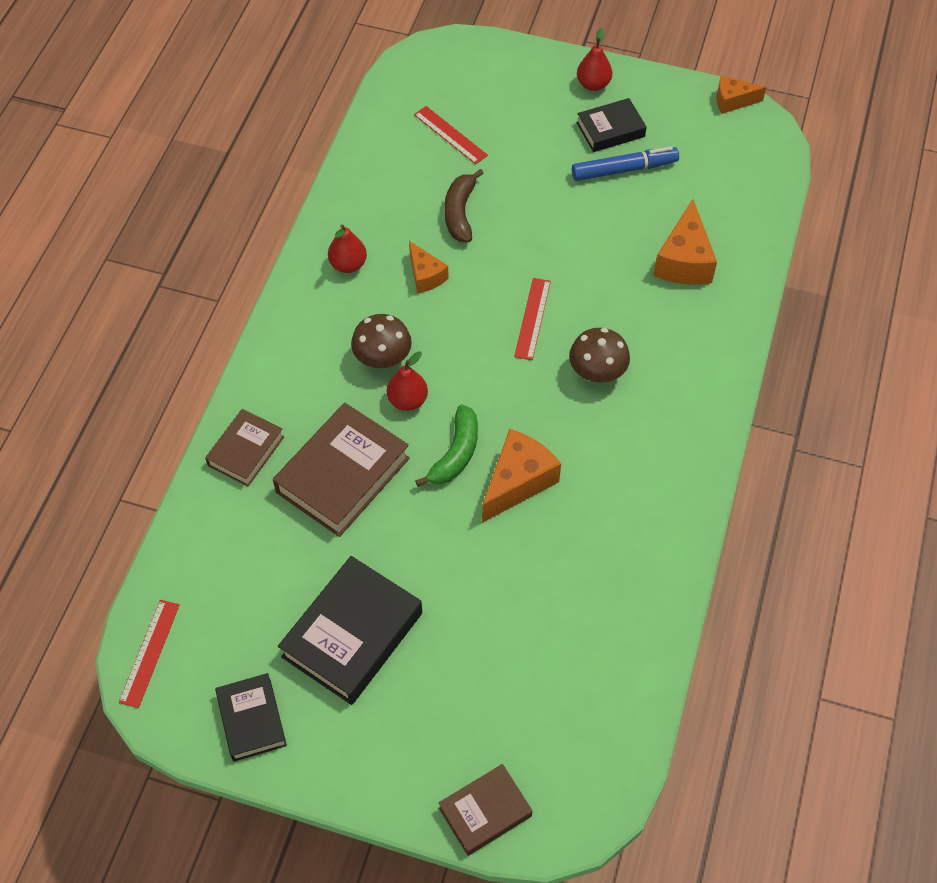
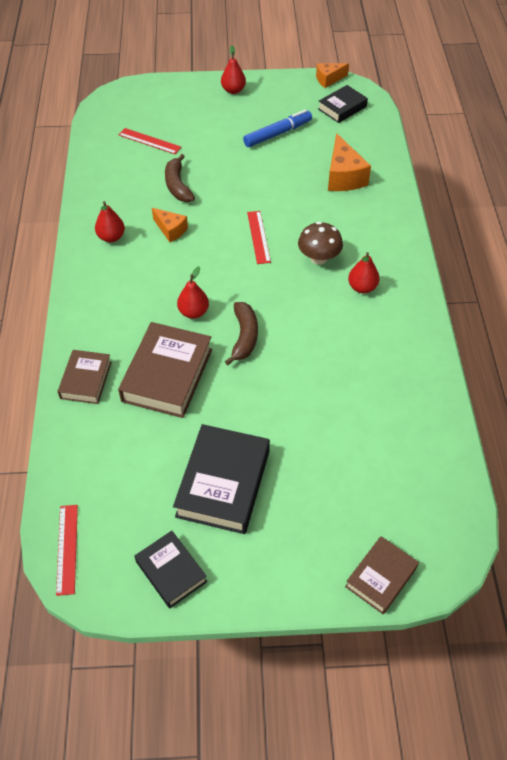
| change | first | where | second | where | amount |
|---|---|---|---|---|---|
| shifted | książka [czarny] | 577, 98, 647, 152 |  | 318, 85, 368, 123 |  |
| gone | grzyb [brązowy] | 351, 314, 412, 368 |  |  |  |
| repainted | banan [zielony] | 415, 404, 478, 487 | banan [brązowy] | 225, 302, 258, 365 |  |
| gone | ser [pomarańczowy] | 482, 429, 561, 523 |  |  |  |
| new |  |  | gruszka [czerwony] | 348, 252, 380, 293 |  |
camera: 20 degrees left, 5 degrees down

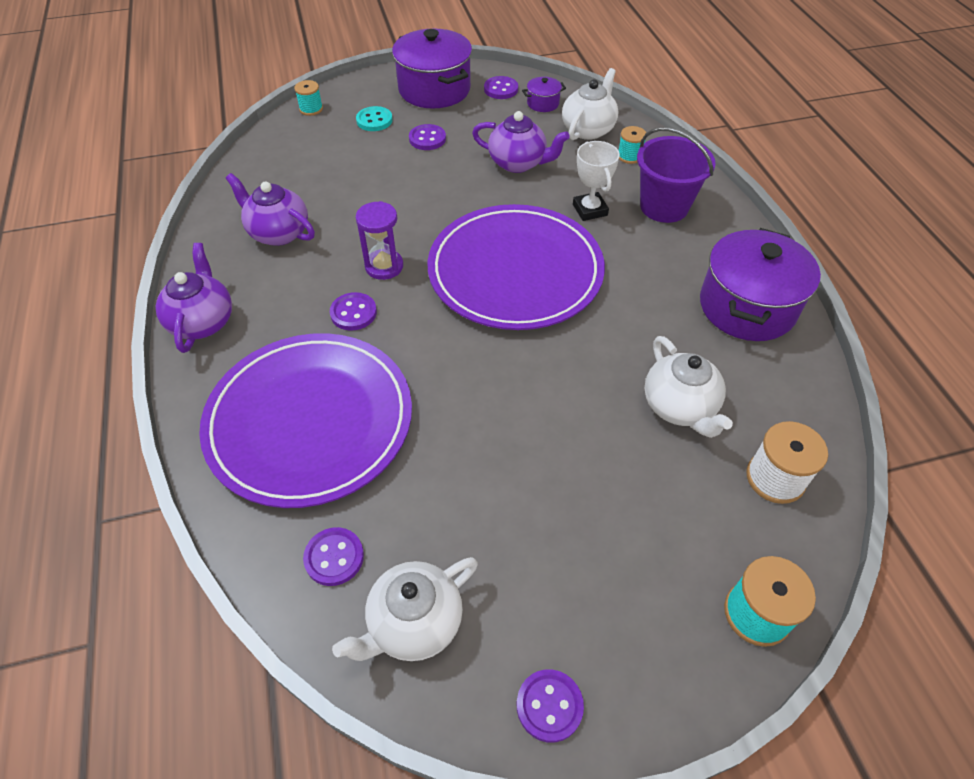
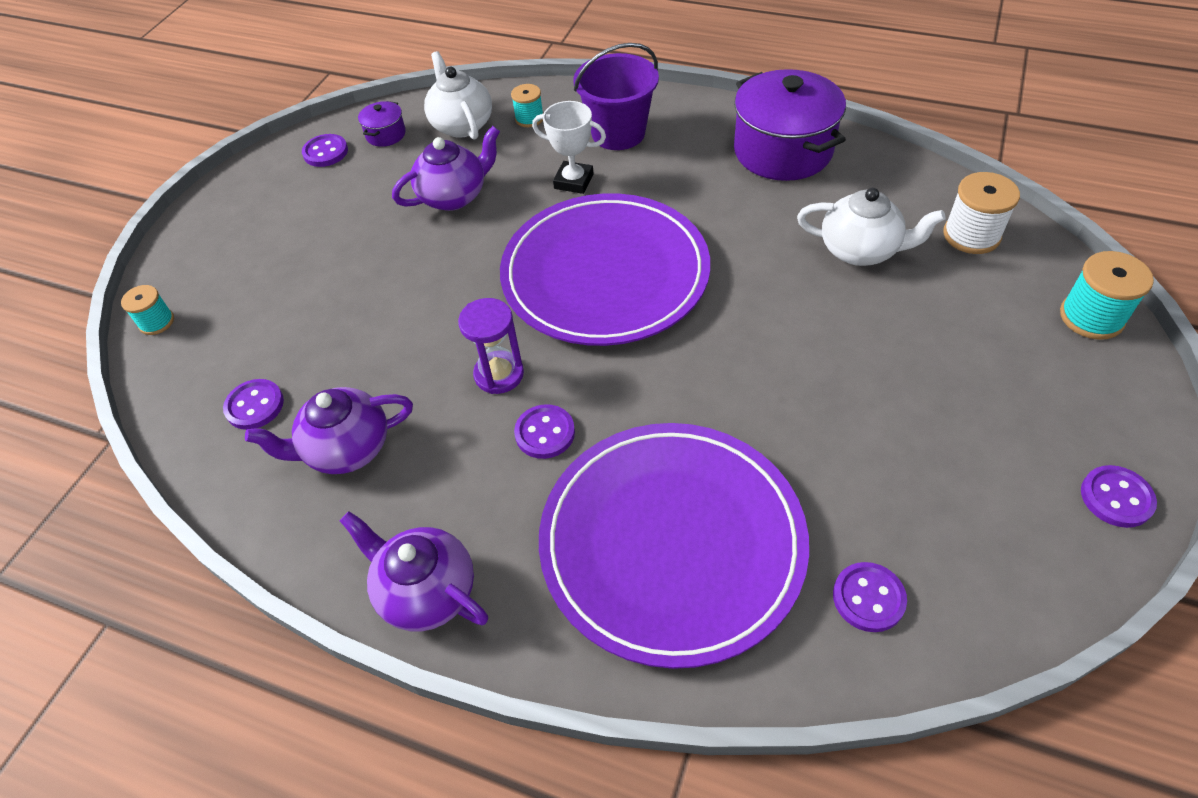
| change | first | where | second | where | amount |
|---|---|---|---|---|---|
| gone | garnek [fioletowy] | 392, 29, 472, 109 |  |  |  |
| gone | guzik [turkusowy] | 356, 106, 393, 131 |  |  |  |
| shifted | guzik [fioletowy] | 409, 124, 446, 150 |  | 223, 379, 284, 430 |  |
| gone | imbryk [biały] | 332, 557, 478, 661 |  |  |  |
camera: 50 degrees left, 0 degrees up

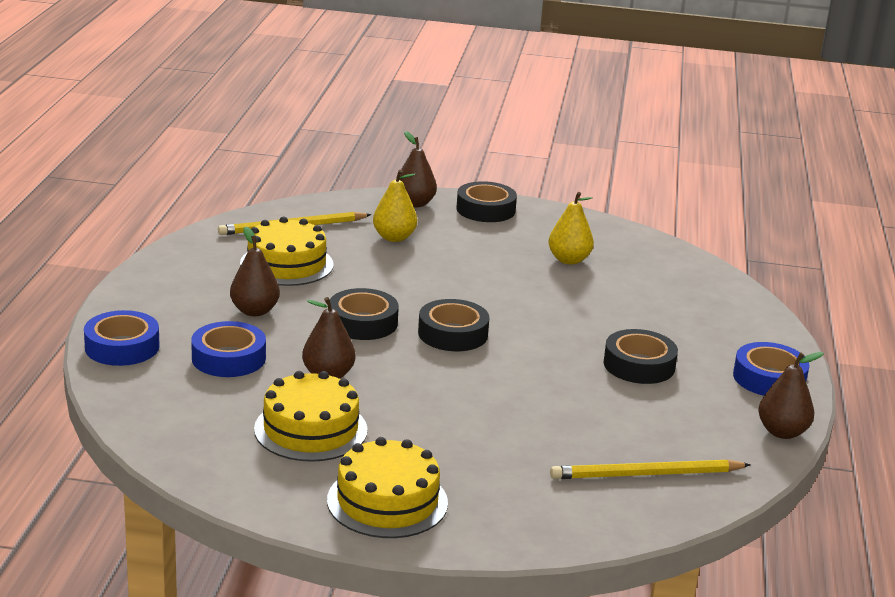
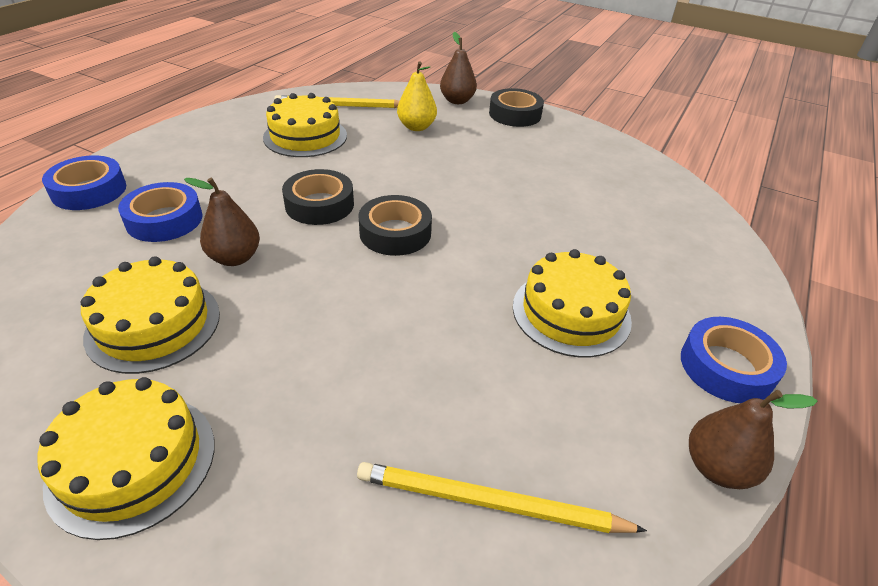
| change | first | where | second | where | amount |
|---|---|---|---|---|---|
| gone | gruszka [żółty] | 548, 192, 594, 264 |  |  |  |
| gone | gruszka [brązowy] | 230, 226, 280, 316 |  |  |  |
| swapped | taśma klejąca [czarny] | 603, 329, 678, 384 | tort [żółty] | 513, 249, 632, 358 |  |
camera: 20 degrees right, 15 degrees up

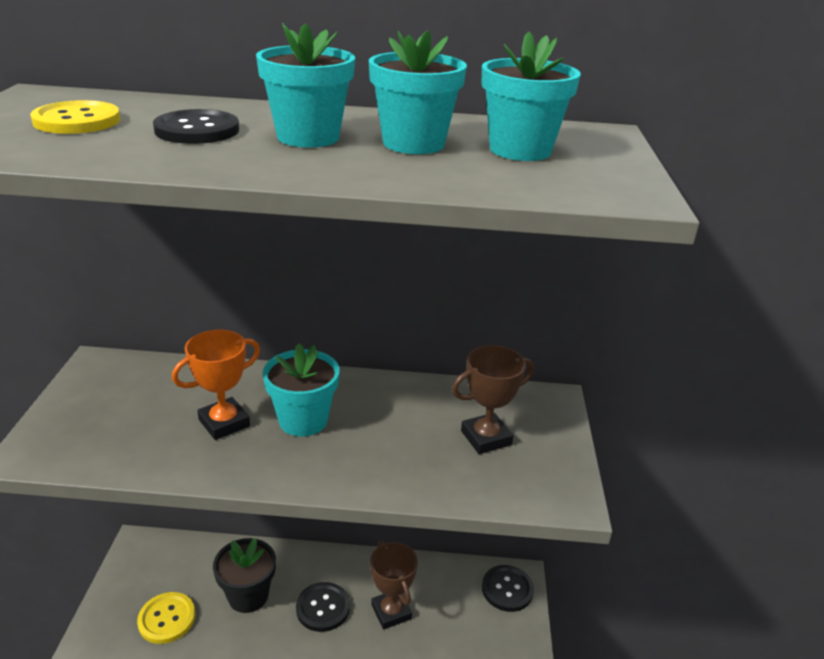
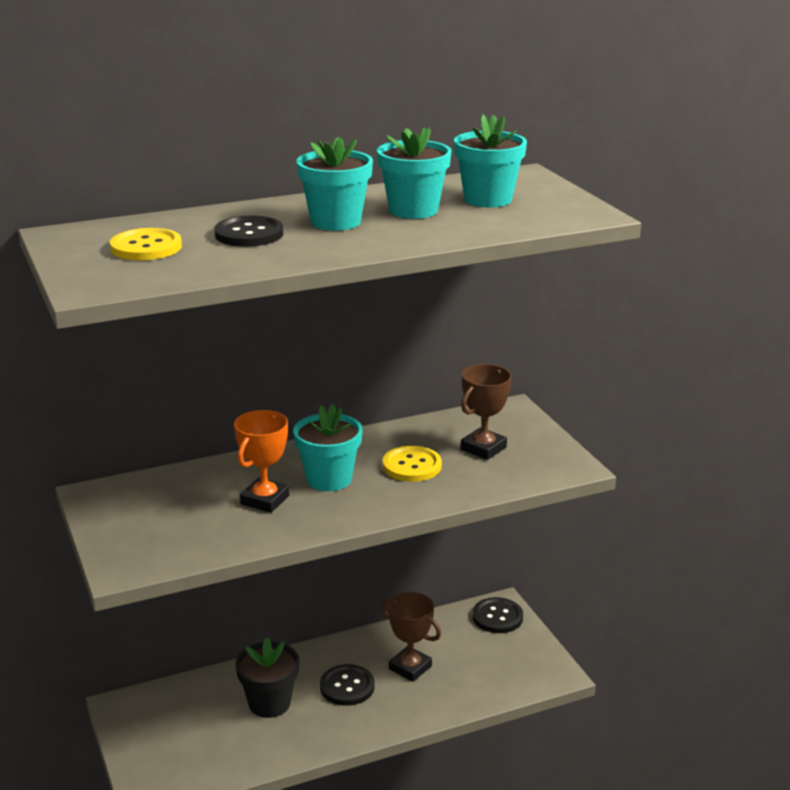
| change | first | where | second | where | amount |
|---|---|---|---|---|---|
| shifted | guzik [żółty] | 137, 592, 195, 644 |  | 383, 446, 442, 482 |  |
camera: 25 degrees left, 5 degrees down

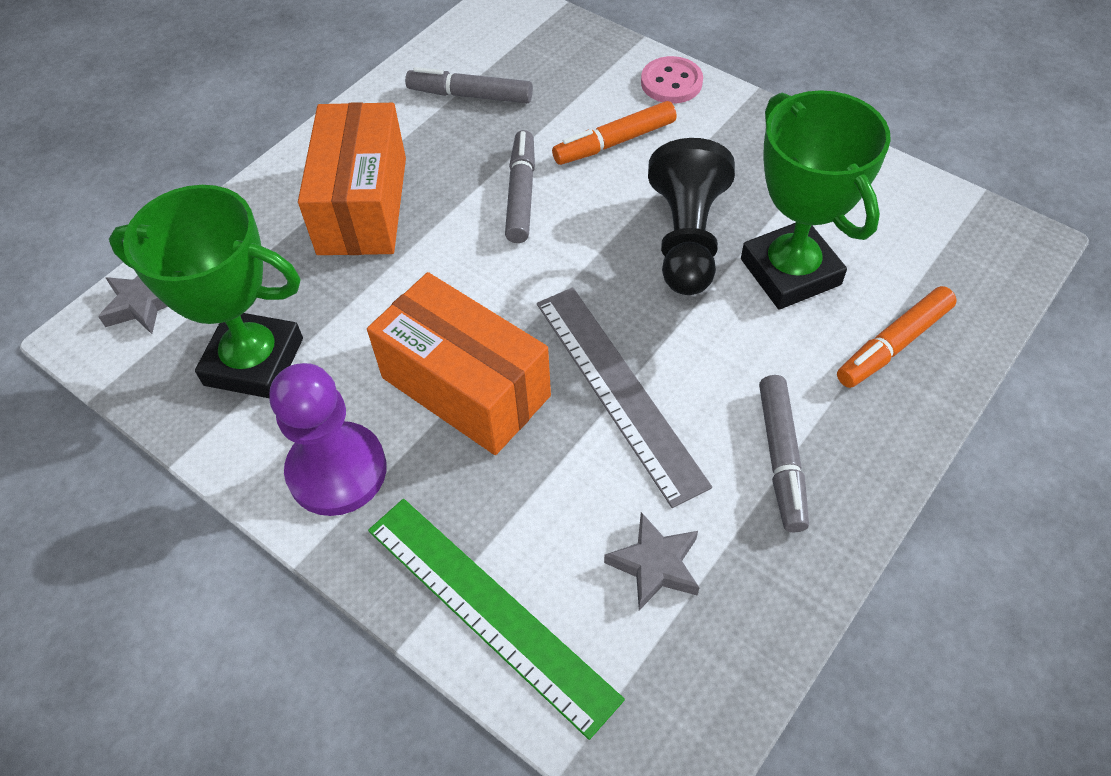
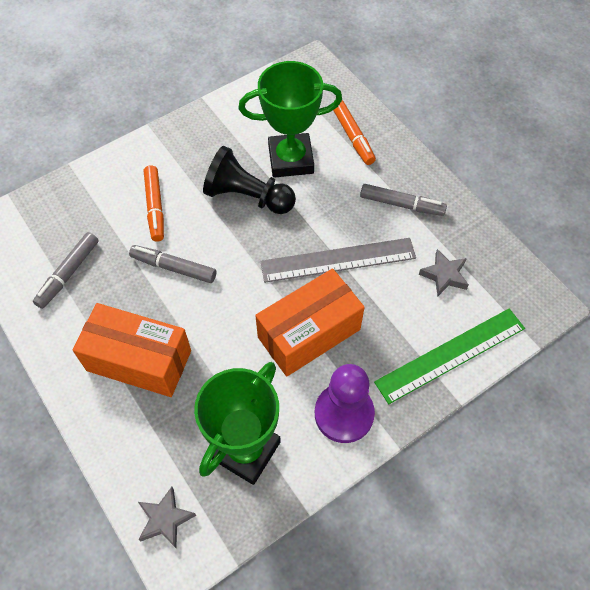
| change | first | where | second | where | amount |
|---|---|---|---|---|---|
| gone | guzik [różowy] | 641, 56, 703, 103 |  |  |  |
camera: 75 degrees left, 5 degrees up

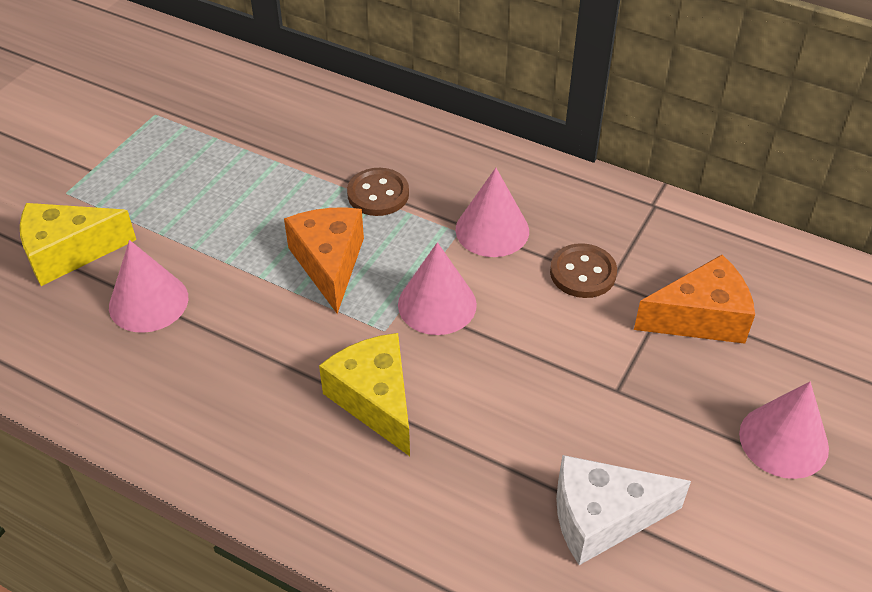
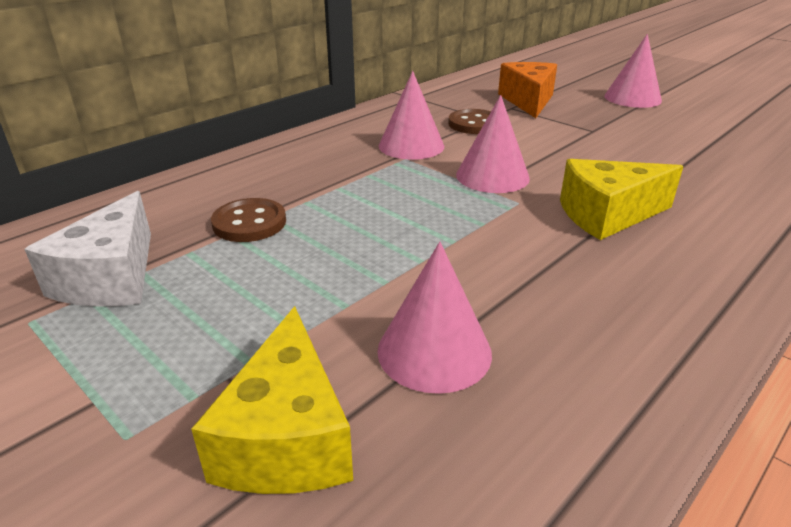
| change | first | where | second | where | amount |
|---|---|---|---|---|---|
| shifted | guzik [brązowy] | 347, 168, 409, 216 |  | 211, 198, 286, 242 |  |
| gone | ser [pomarańczowy] | 284, 207, 364, 314 |  |  |  |
| shifted | ser [biały] | 556, 455, 691, 565 |  | 25, 191, 151, 307 |  |
camera: 75 degrees left, 15 degrees down

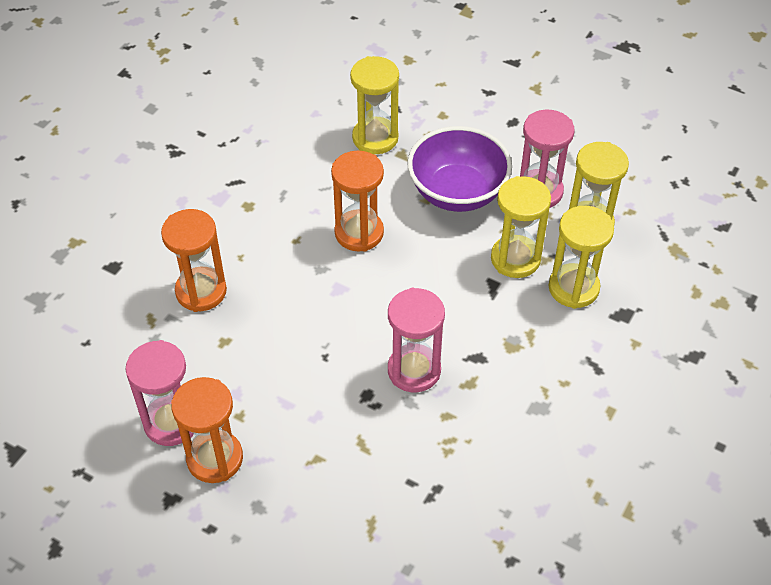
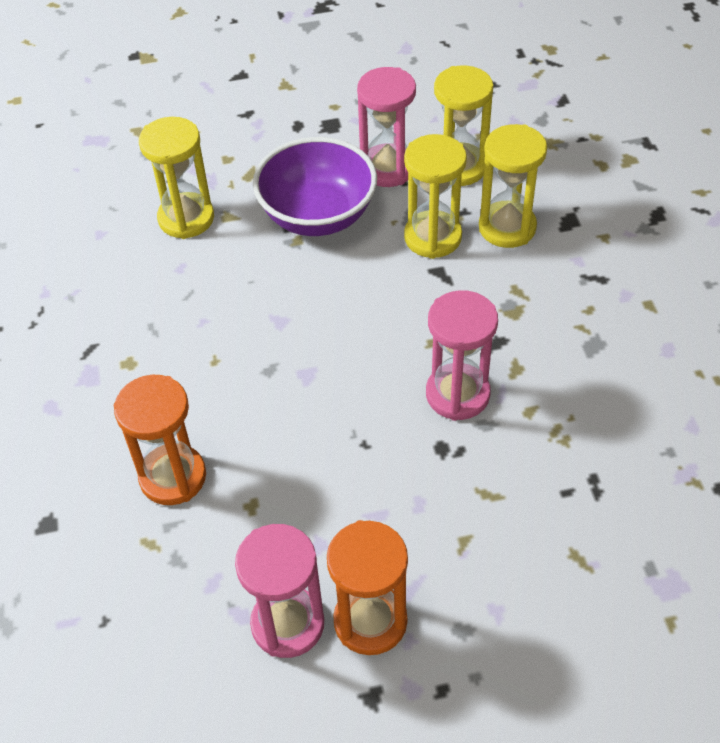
| change | first | where | second | where | amount |
|---|---|---|---|---|---|
| gone | klepsydra [pomarańczowy] | 331, 150, 384, 252 |  |  |  |
camera: 40 degrees left, 0 degrees up

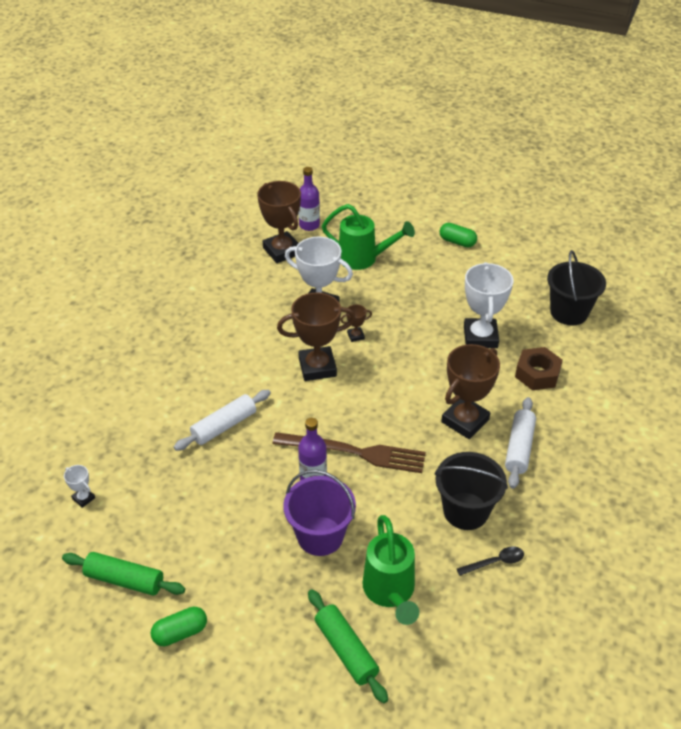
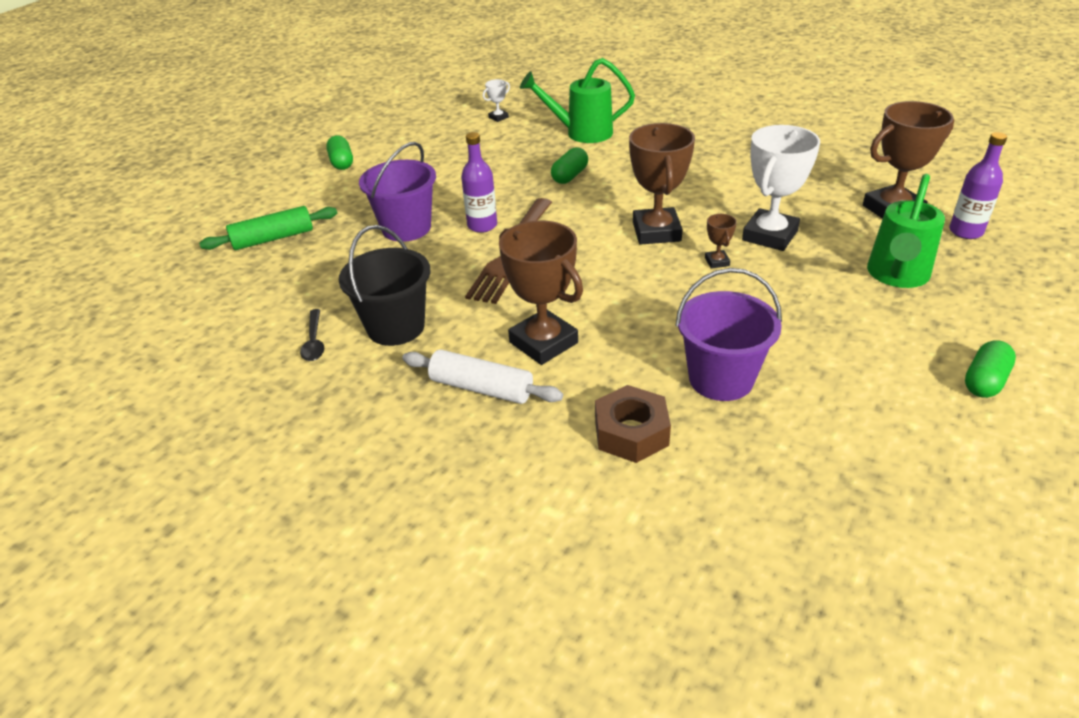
| change | first | where | second | where | amount |
|---|---|---|---|---|---|
| gone | wiadro [czarny] | 547, 250, 606, 325 |  |  |  |
| swapped | puchar [biały] | 464, 262, 513, 348 | wiadro [fioletowy] | 675, 268, 782, 401 |  |
| swapped | wałek do ciasta [biały] | 174, 390, 271, 451 | kapsułka [zielony] | 551, 147, 588, 184 |  |
| shifted | konewka [zielony] | 362, 515, 419, 625 |  | 520, 58, 635, 143 |  |
| gone | wałek do ciasta [zielony] | 62, 552, 185, 595 |  |  |  |
camera: 100 degrees right, 5 degrees down

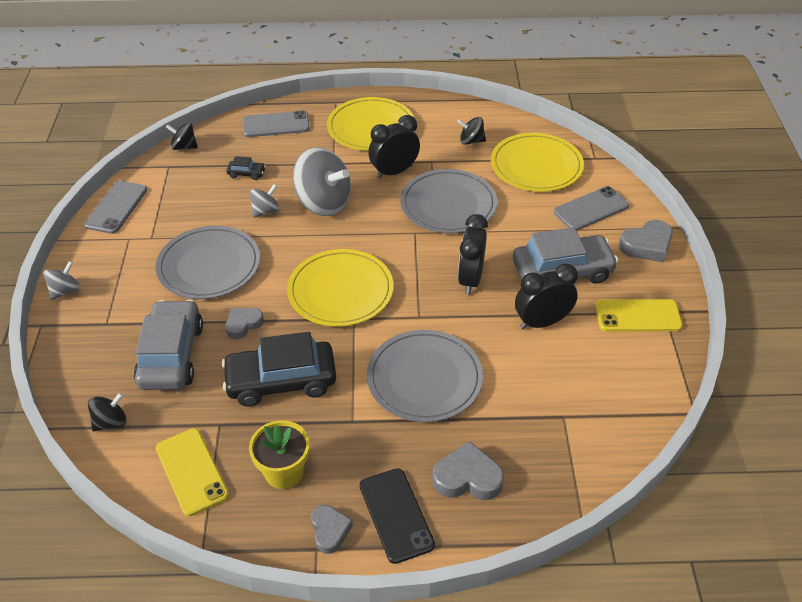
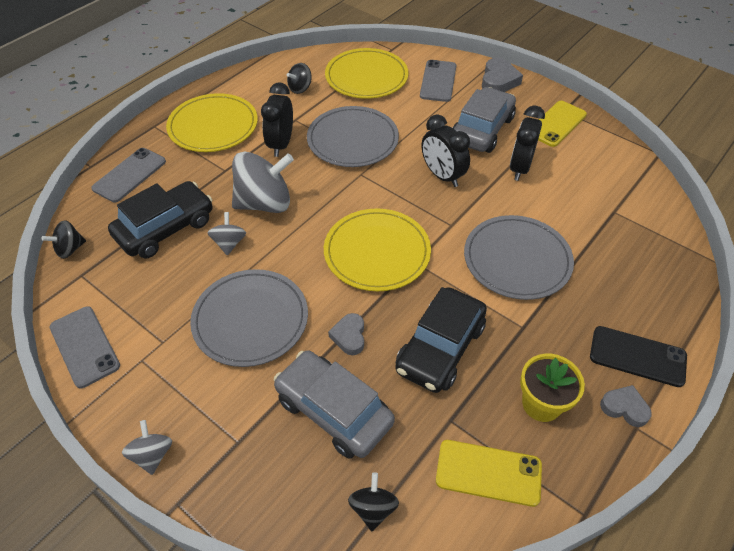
| change | first | where | second | where | amount |
|---|---|---|---|---|---|
| scaled | samochód [czarny] | 226, 156, 266, 180 |  | 108, 181, 212, 259 | x2.35 |
| gone | serce [szary] | 432, 441, 504, 500 |  |  |  |
camera: 50 degrees left, 5 degrees up

